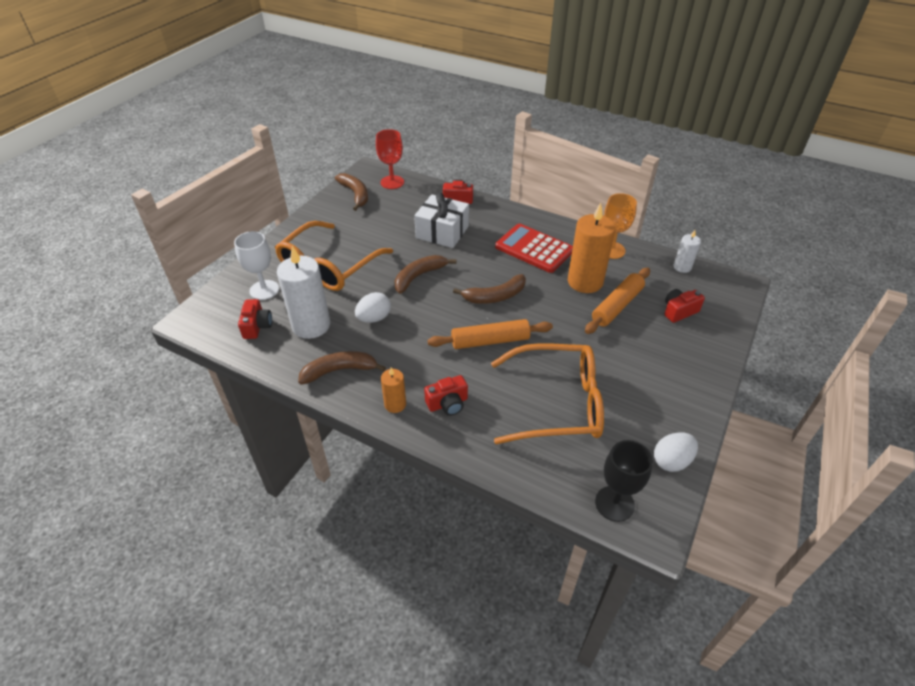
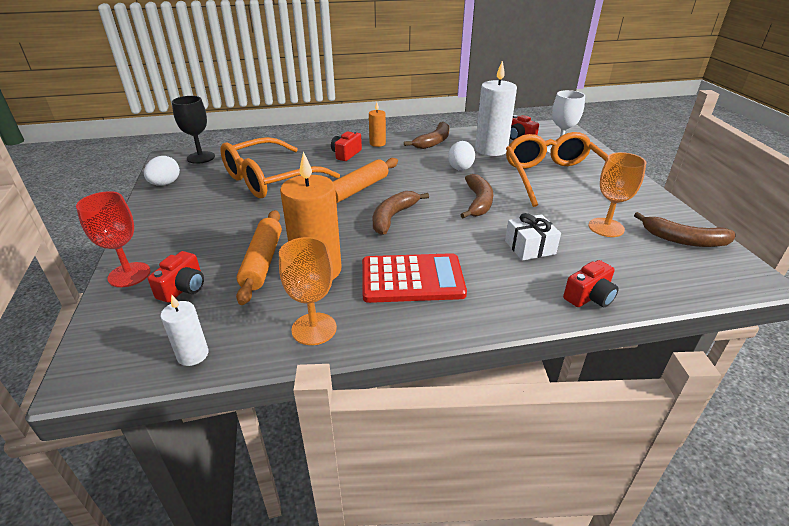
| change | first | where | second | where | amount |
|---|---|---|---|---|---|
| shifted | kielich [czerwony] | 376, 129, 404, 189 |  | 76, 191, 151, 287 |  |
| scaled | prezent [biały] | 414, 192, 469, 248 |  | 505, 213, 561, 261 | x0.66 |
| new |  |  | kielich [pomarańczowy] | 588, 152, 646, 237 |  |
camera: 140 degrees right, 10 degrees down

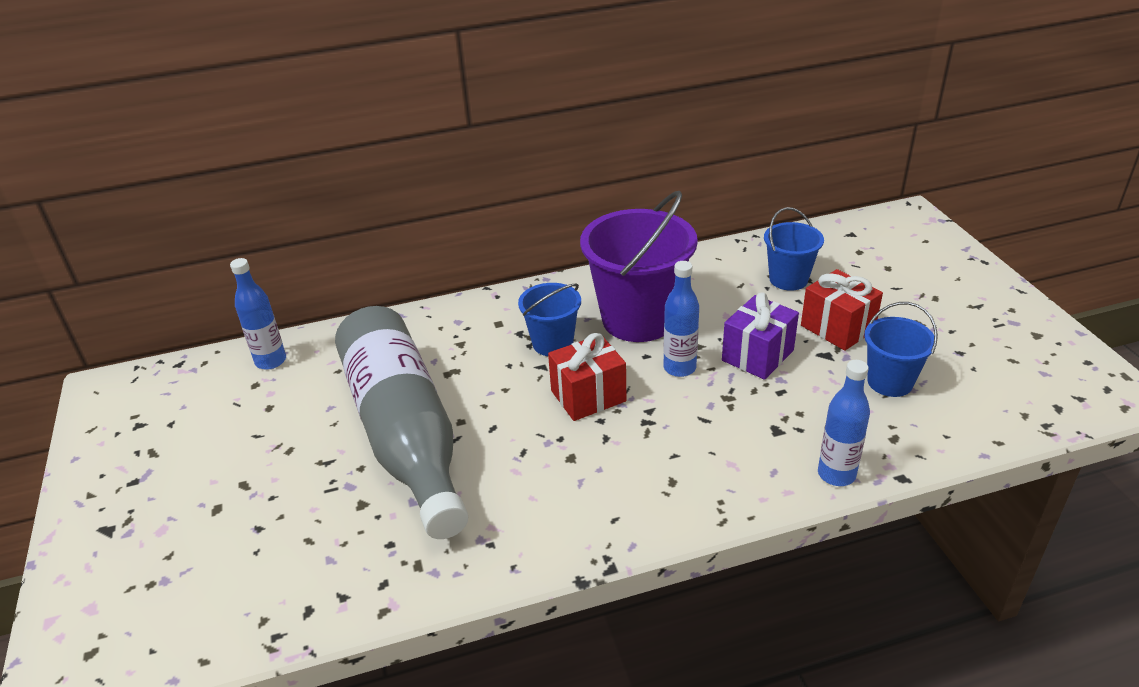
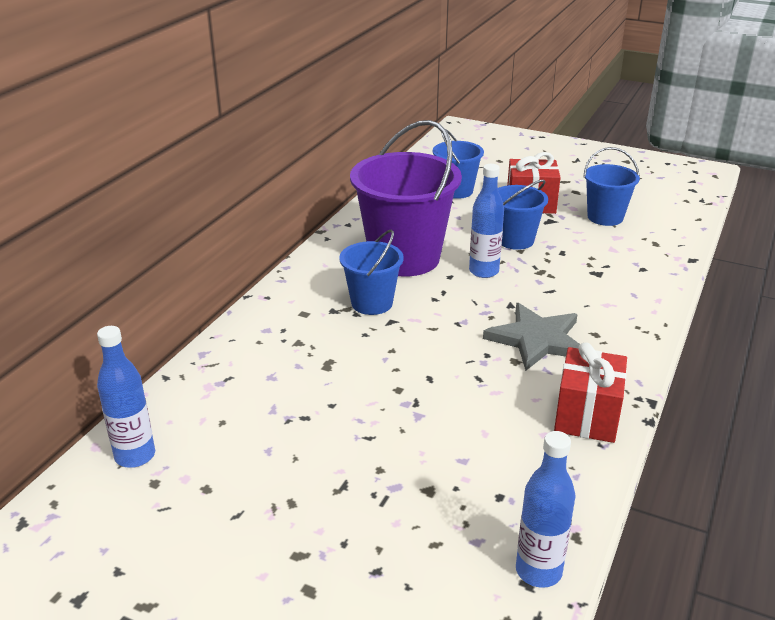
| change | first | where | second | where | amount |
|---|---|---|---|---|---|
| swapped | prezent [fioletowy] | 722, 292, 799, 380 | wiadro [niebieski] | 498, 180, 548, 250 |  |
| gone | butelka [szary] | 335, 306, 468, 539 |  |  |  |
| shifted | prezent [czerwony] | 548, 333, 627, 421 |  | 554, 343, 627, 443 |  |
| shifted | butelka [niebieski] | 818, 360, 870, 486 |  | 516, 431, 575, 588 |  |
| new |  |  | gwiazda [szary] | 483, 303, 580, 371 |  |
camera: 50 degrees left, 5 degrees down

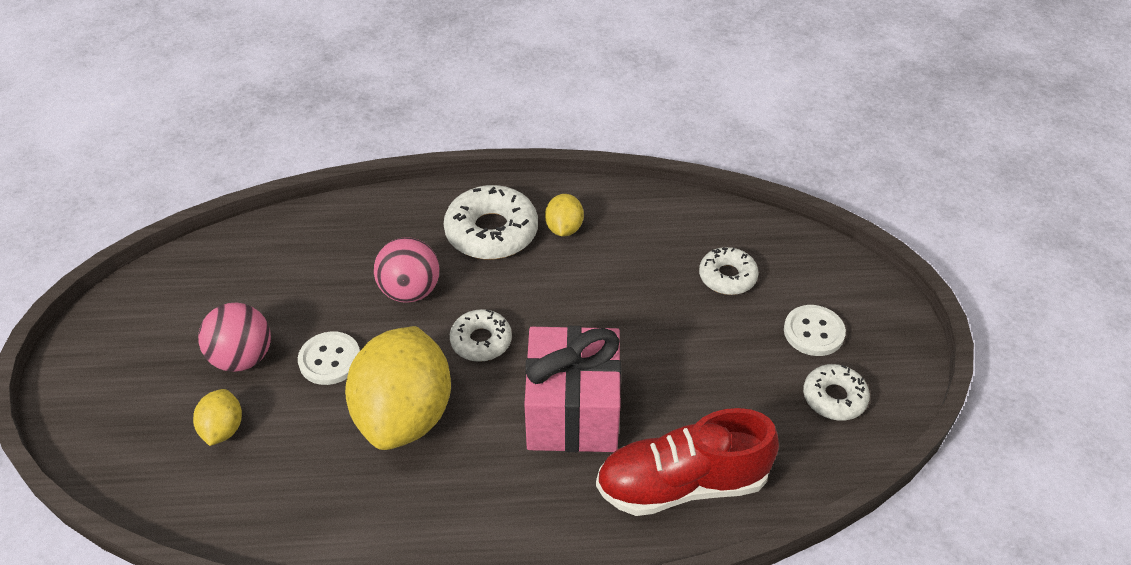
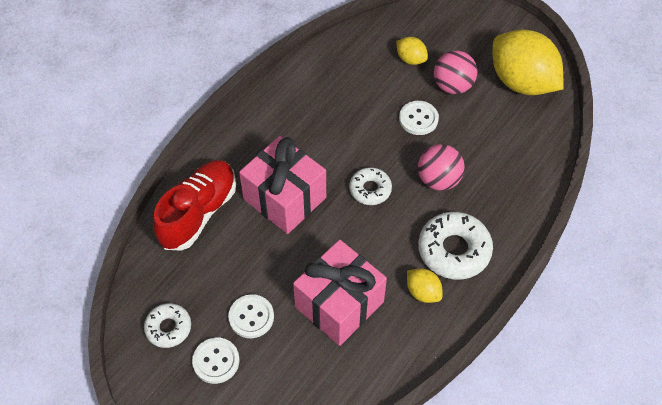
| change | first | where | second | where | amount |
|---|---|---|---|---|---|
| gone | donut [biały] | 699, 247, 758, 295 |  |  |  |
| shifted | cytryna [żółty] | 345, 326, 451, 450 |  | 493, 29, 564, 95 |  |
| new |  |  | prezent [różowy] | 293, 240, 387, 346 |  |
| new |  |  | guzik [biały] | 228, 294, 274, 338 |  |
camera: 130 degrees right, 10 degrees up

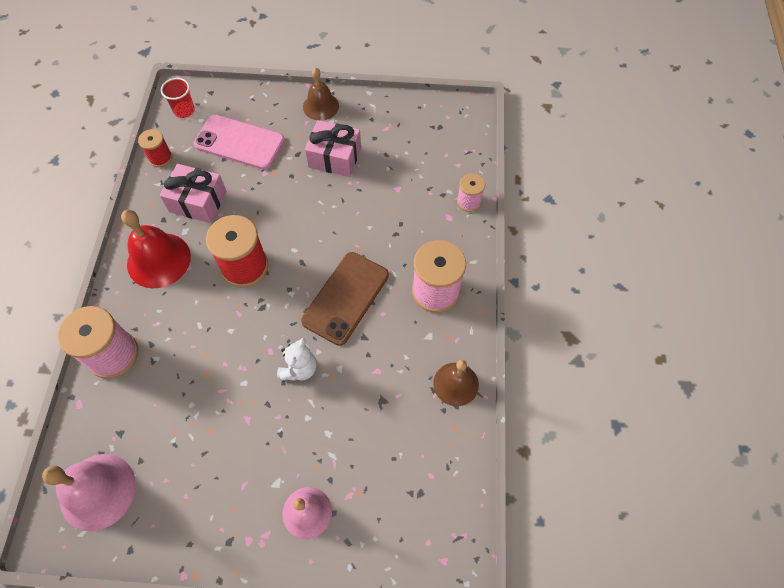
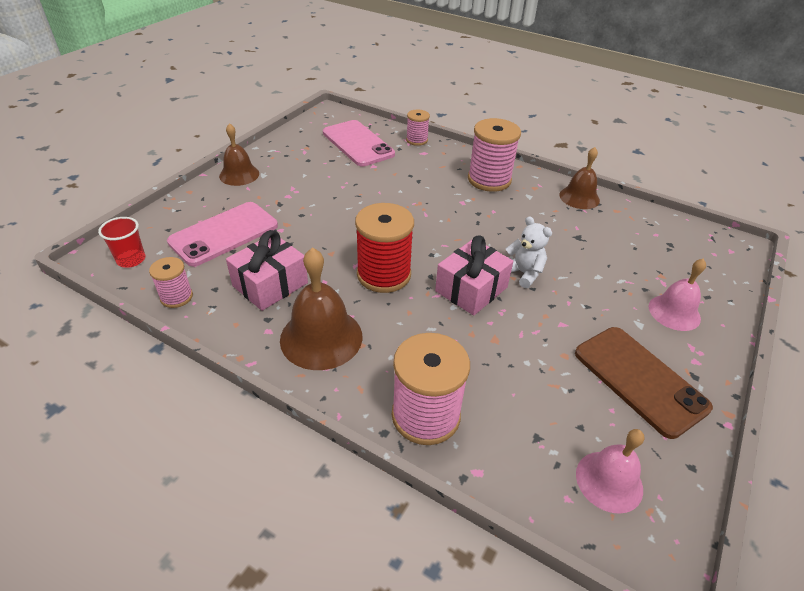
| change | first | where | second | where | amount |
|---|---|---|---|---|---|
| shifted | prezent [różowy] | 305, 120, 361, 177 |  | 435, 236, 513, 316 |  |
| repainted | szpulka [czerwony] | 138, 129, 172, 167 | szpulka [różowy] | 149, 257, 193, 308 |  |
| repainted | dzwonek [czerwony] | 121, 210, 191, 288 | dzwonek [brązowy] | 280, 247, 362, 370 |  |
| shifted | telefon [brązowy] | 301, 252, 389, 346 |  | 575, 327, 713, 439 |  |
| scaled | dzwonek [różowy] | 42, 454, 136, 531 |  | 576, 429, 645, 514 | x0.66 |
| new |  |  | telefon [różowy] | 323, 120, 395, 166 |  |
camera: 65 degrees left, 20 degrees down

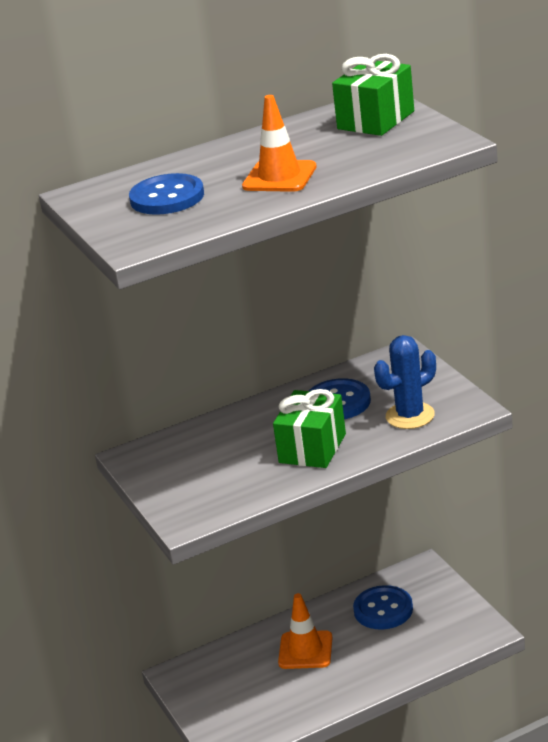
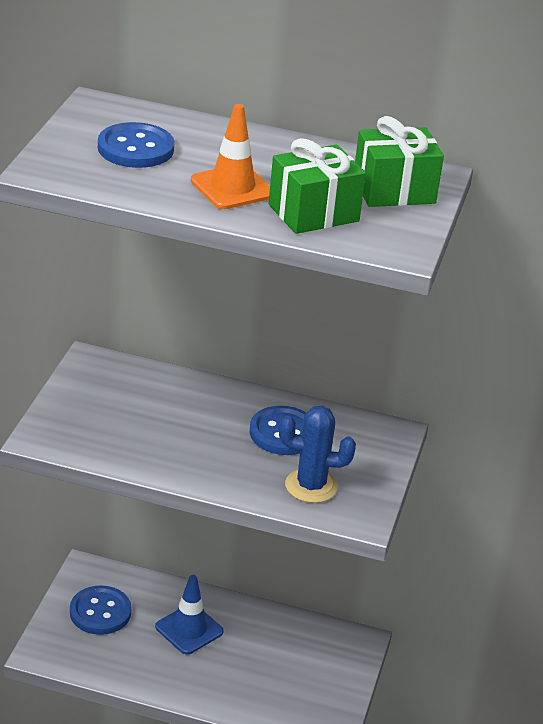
| change | first | where | second | where | amount |
|---|---|---|---|---|---|
| shifted | prezent [zielony] | 273, 389, 346, 468 |  | 269, 138, 366, 234 |  |
| shifted | guzik [niebieski] | 353, 585, 413, 630 |  | 70, 585, 132, 635 |  |
| repainted | pachołek [pomarańczowy] | 278, 593, 333, 669 | pachołek [niebieski] | 155, 575, 224, 655 |  |
camera: 35 degrees right, 5 degrees up

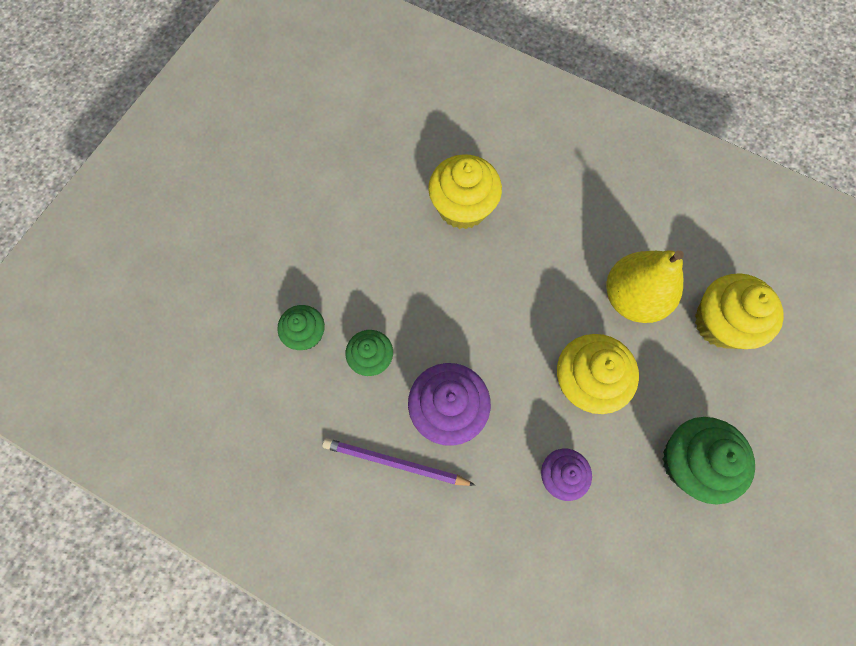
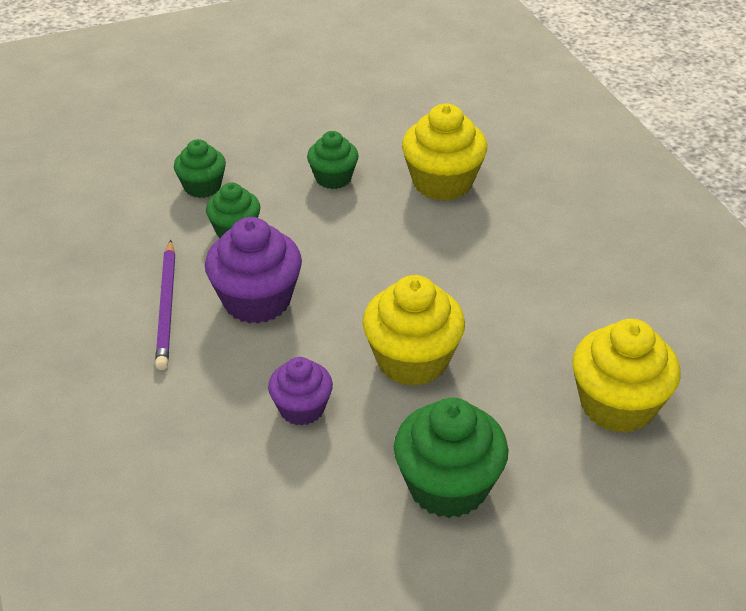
| change | first | where | second | where | amount |
|---|---|---|---|---|---|
| gone | gruszka [żółty] | 606, 250, 684, 323 |  |  |  |
| rotated | ołówek [fioletowy] | 322, 438, 475, 486 |  | 155, 240, 175, 370 | 150 degrees counterclockwise |
| new |  |  | muffinka [zielony] | 307, 131, 359, 189 |  |
camera: 40 degrees right, 30 degrees down

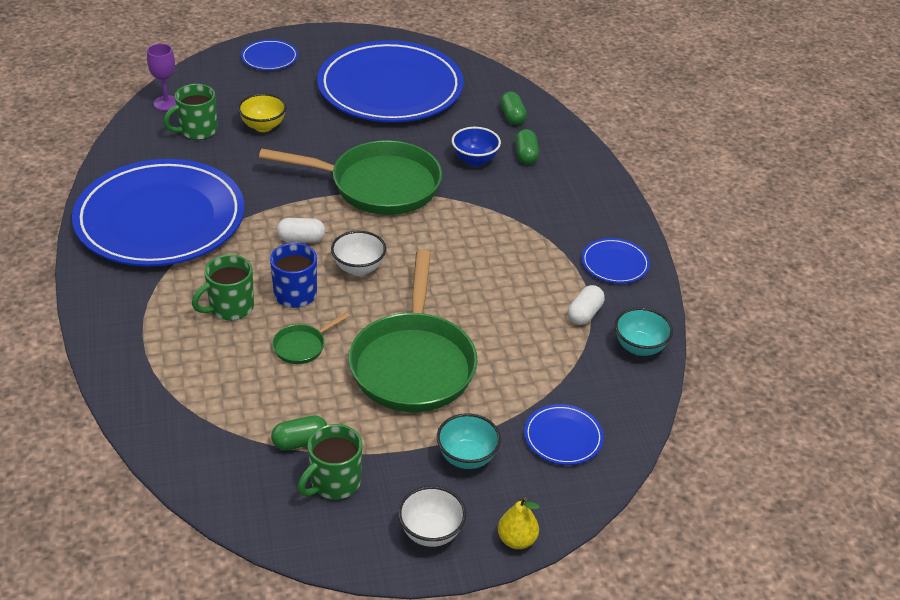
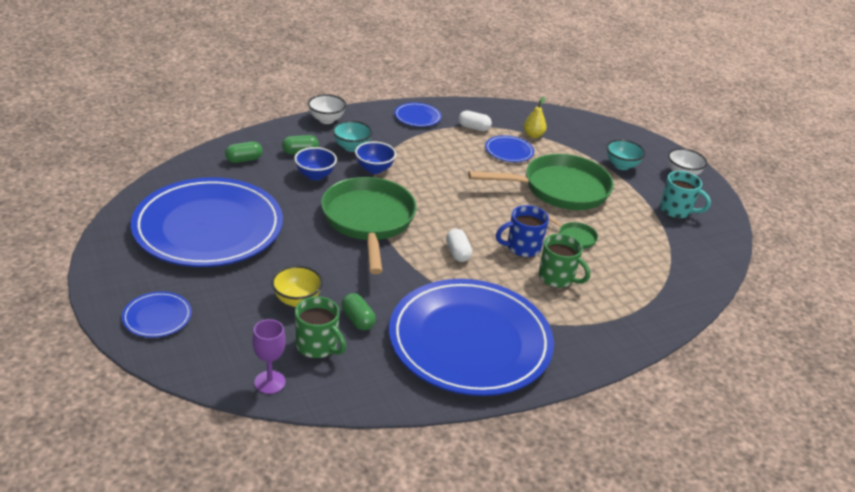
| change | first | where | second | where | amount |
|---|---|---|---|---|---|
| shifted | miska [biały] | 331, 231, 386, 276 |  | 308, 94, 346, 124 |  |
| shifted | miska [turkusowy] | 615, 308, 673, 356 |  | 332, 121, 373, 152 |  |
| shifted | talerz [niebieski] | 524, 404, 604, 465 |  | 485, 135, 534, 162 |  |
| shifted | kapsułka [zielony] | 271, 415, 327, 450 |  | 341, 293, 376, 330 |  |
| repainted | kubek [zielony] | 298, 424, 362, 499 | kubek [turkusowy] | 660, 171, 711, 218 |  |
| shifted | gruszka [żółty] | 498, 497, 539, 549 |  | 523, 97, 547, 138 |  |
| new |  |  | miska [niebieski] | 355, 141, 396, 174 |  |
camera: 105 degrees left, 5 degrees down

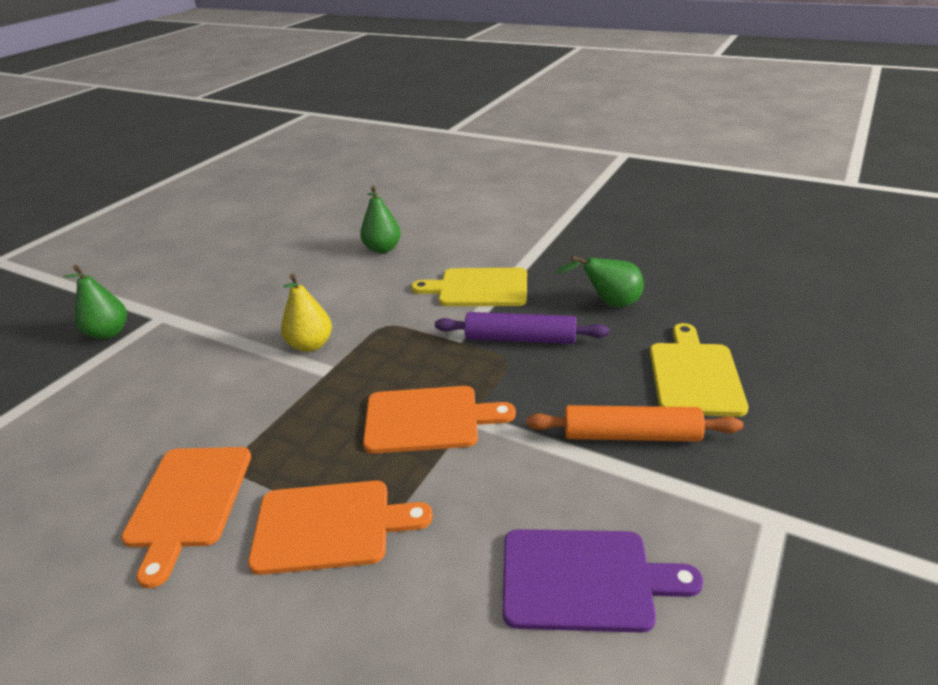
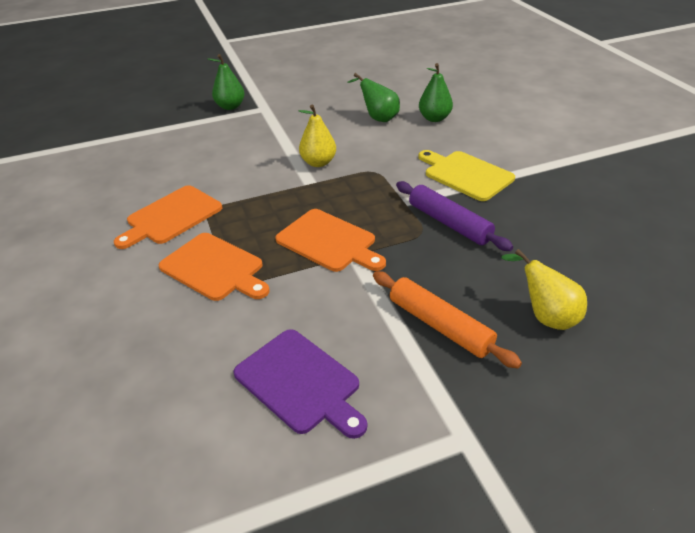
| change | first | where | second | where | amount |
|---|---|---|---|---|---|
| shifted | gruszka [zielony] | 557, 256, 644, 307 |  | 347, 73, 400, 122 |  |
| swapped | deska do krojenia [żółty] | 650, 323, 748, 417 | gruszka [żółty] | 501, 249, 587, 330 |  |
camera: 40 degrees right, 5 degrees up

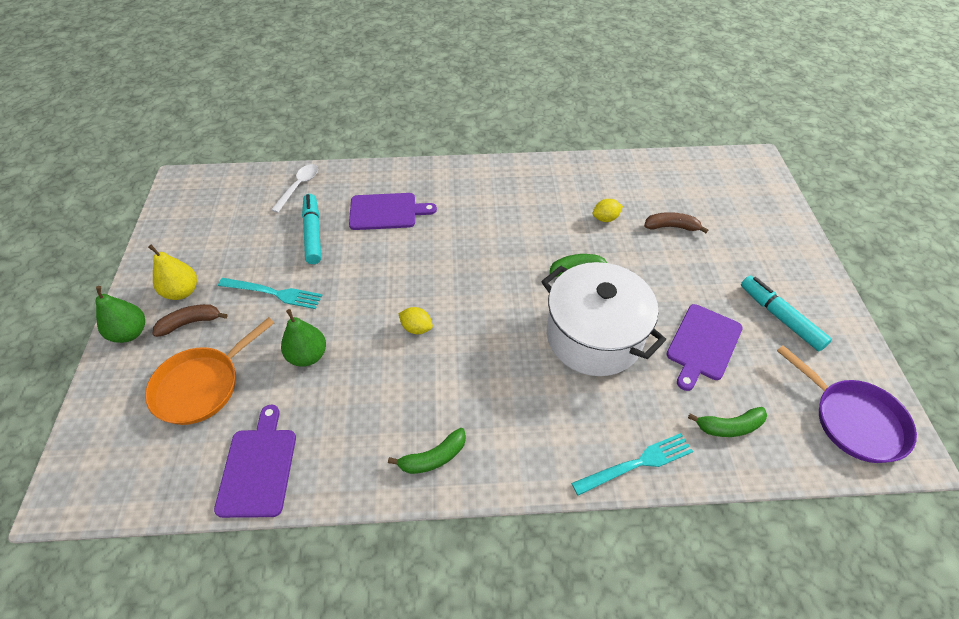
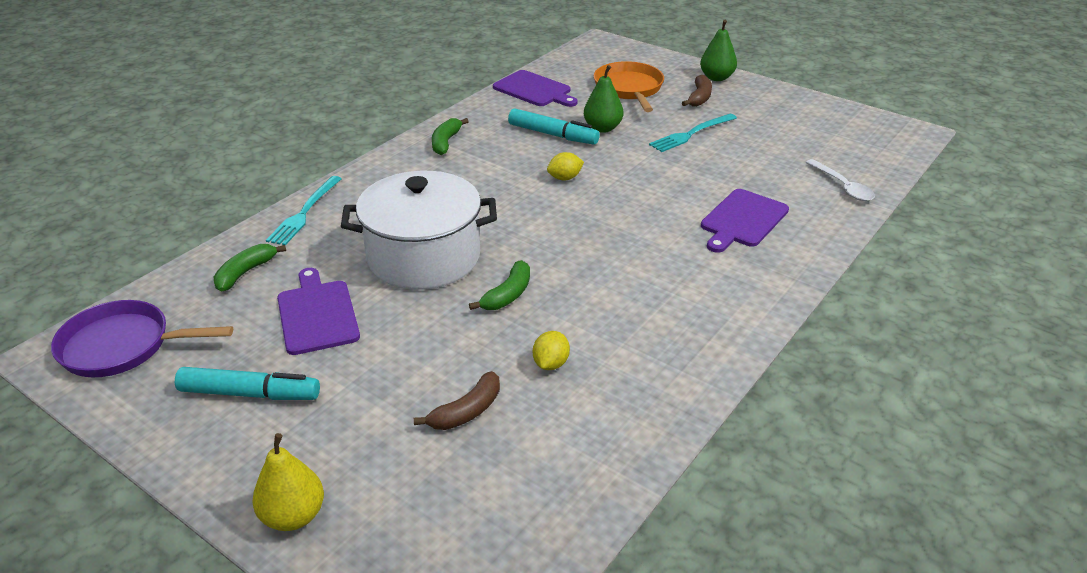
| change | first | where | second | where | amount |
|---|---|---|---|---|---|
| shifted | flamaster [turkusowy] | 302, 194, 321, 264 |  | 508, 108, 600, 145 |  |
| shifted | gruszka [żółty] | 148, 245, 197, 300 |  | 252, 433, 324, 531 |  |
camera: 130 degrees right, 15 degrees down

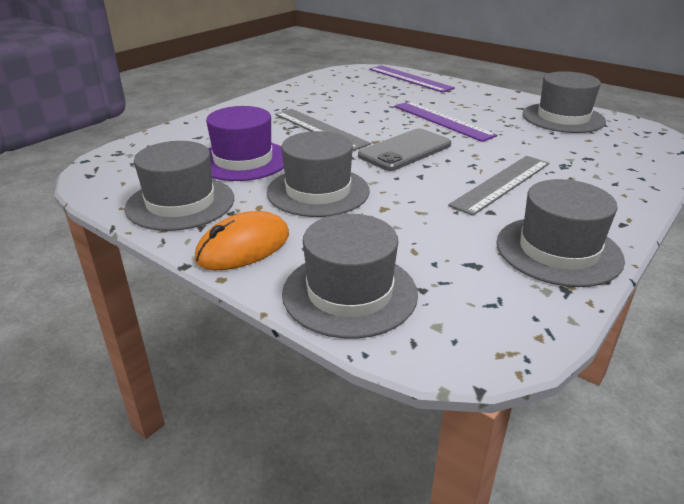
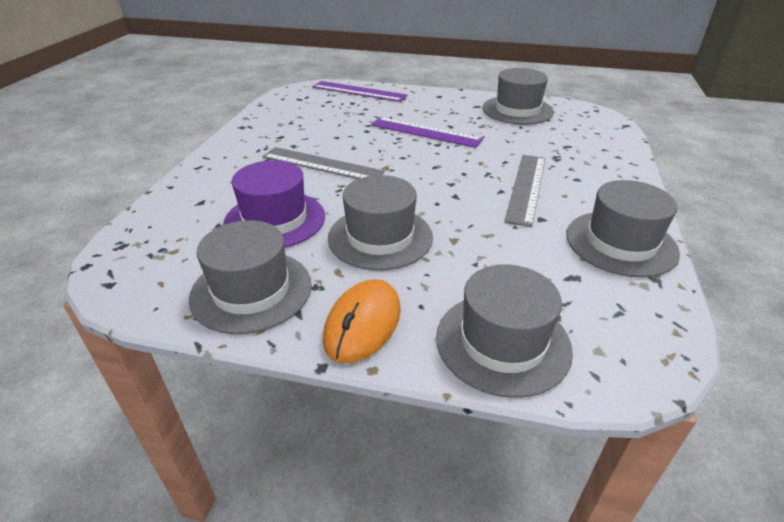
| change | first | where | second | where | amount |
|---|---|---|---|---|---|
| gone | telefon [szary] | 358, 128, 451, 171 |  |  |  |
camera: 25 degrees left, 5 degrees up

